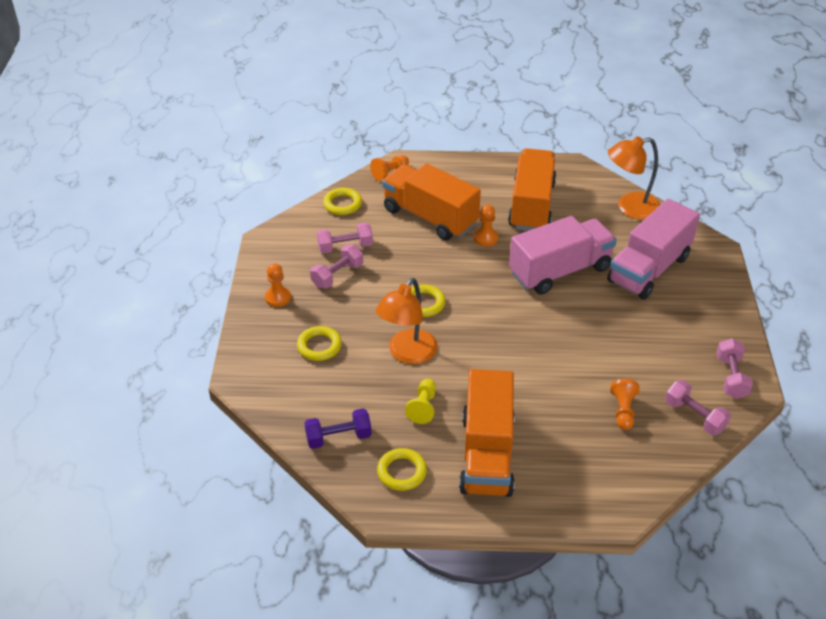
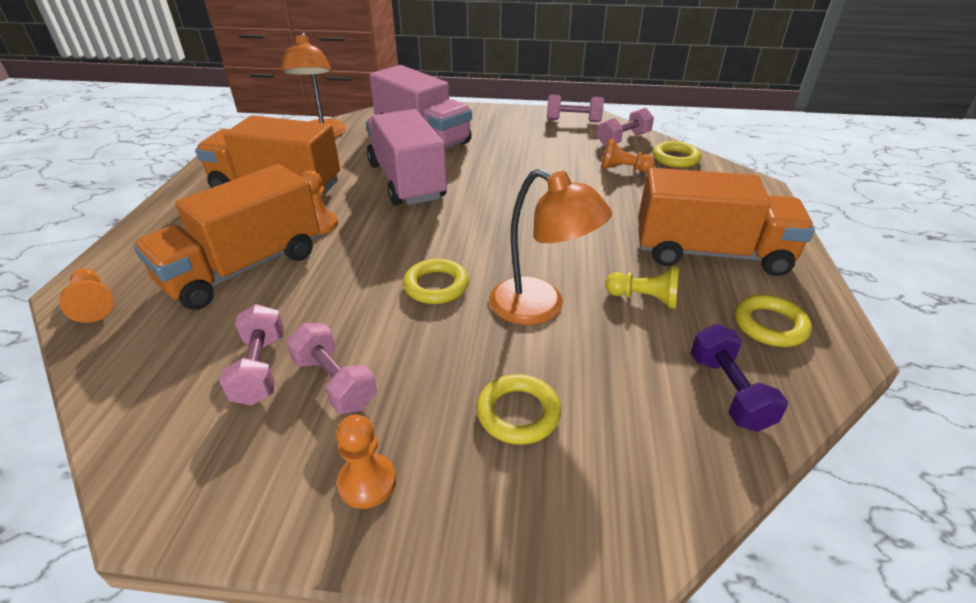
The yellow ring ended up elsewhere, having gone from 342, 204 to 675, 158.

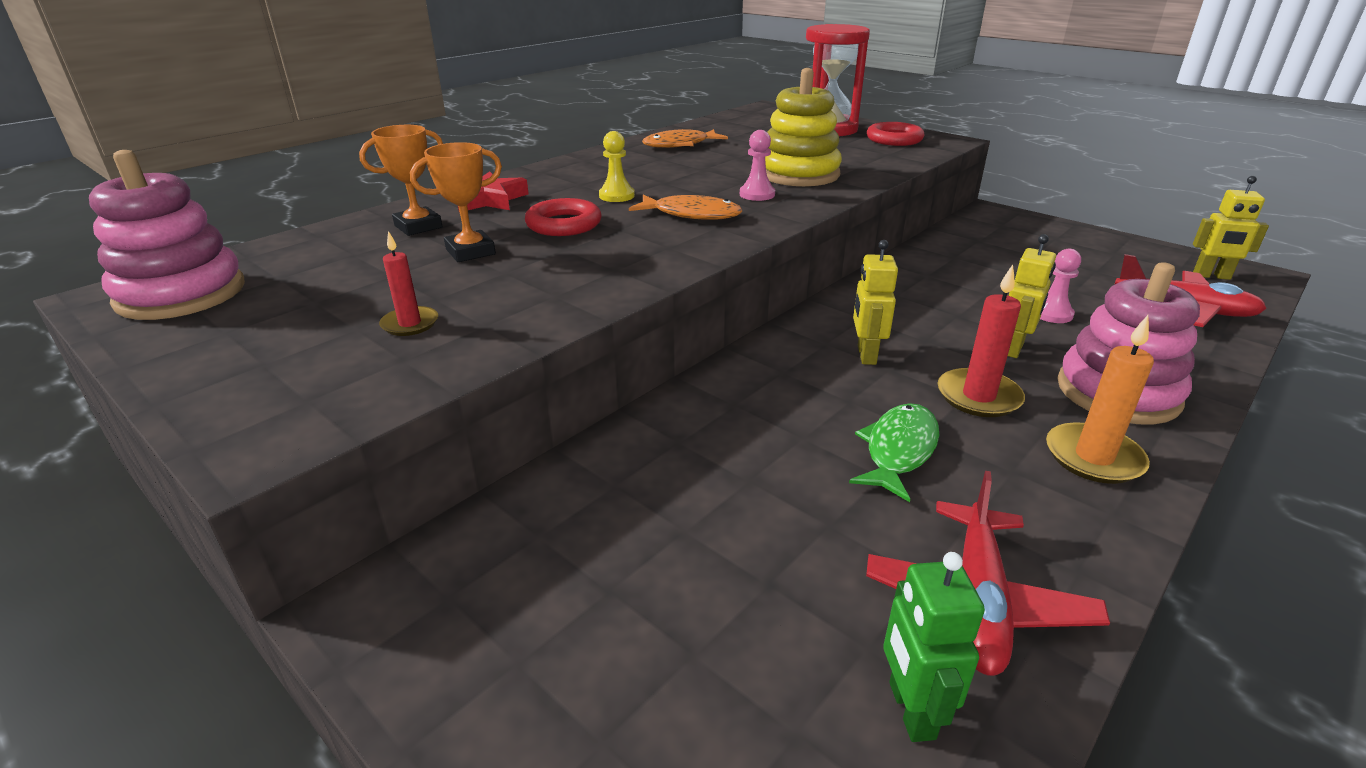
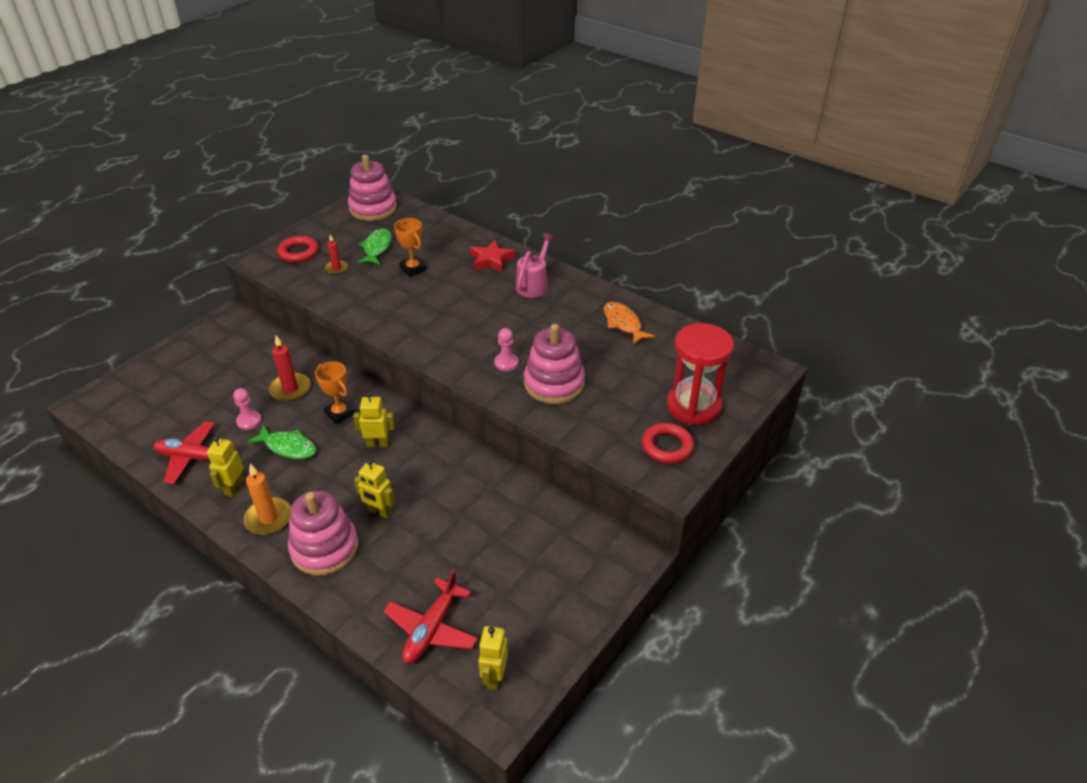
The second view lost the yellow pawn at 616, 196. The second view lost the bright orange fish at 691, 214. The second view lost the emerald robot figure at 910, 710. The second view gained the yellow robot figure at 234, 488. The second view gained the emerald fish at 377, 248. The second view gained the rosy sprinkling can at 534, 284. The bright orange trophy ended up elsewhere, having gone from 418, 226 to 339, 413. The red ring ended up elsewhere, having gone from 564, 224 to 298, 252. The red pillar candle ended up elsewhere, having gone from 978, 396 to 290, 389. The rosy pawn ended up elsewhere, having gone from 1051, 314 to 249, 421. What was the yellow stacking rings at 799, 174 turned into the rosy stacking rings at 554, 383.

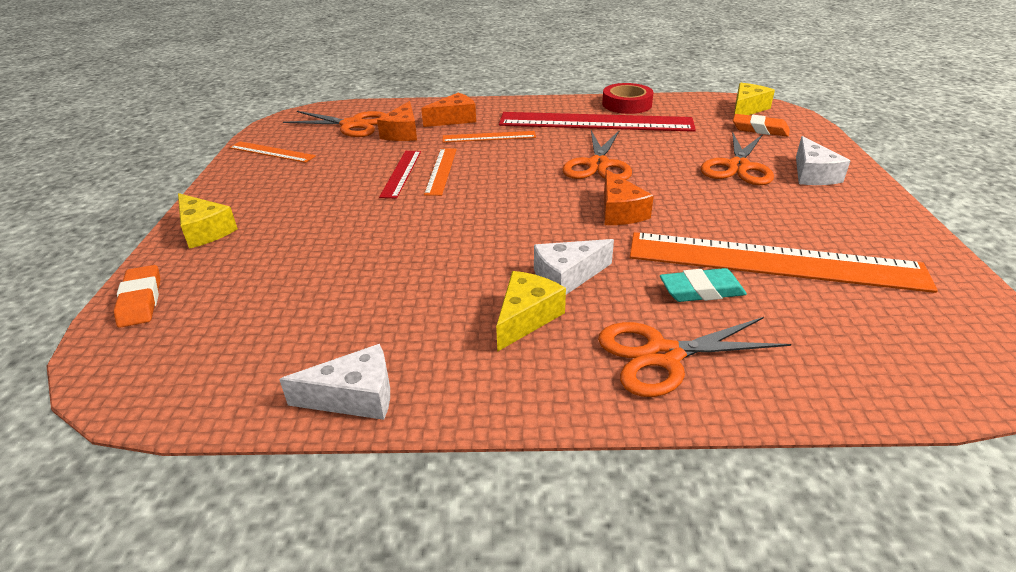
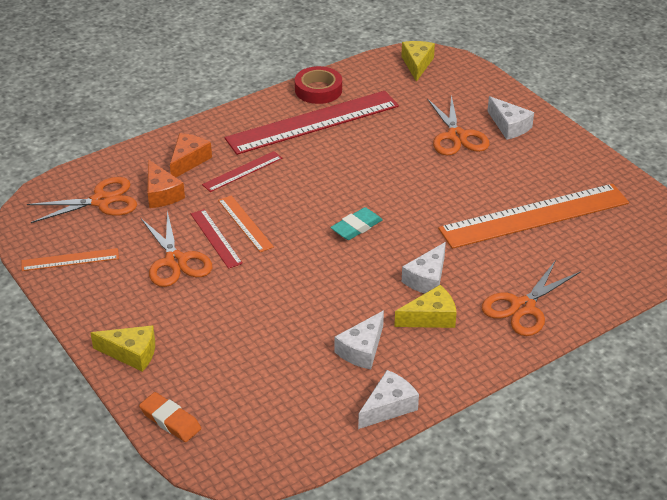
The second view lost the bright orange cheese at 620, 211. The second view lost the bright orange eraser at 760, 129. The second view gained the snow-white cheese at 362, 350. The bright orange pair of scissors ended up elsewhere, having gone from 598, 165 to 175, 261. The aqua eraser ended up elsewhere, having gone from 701, 291 to 356, 227. What was the bright orange ruler at 489, 137 turned into the red ruler at 242, 171. The yellow cheese at 526, 317 ended up facing another way, 75 degrees clockwise from before.

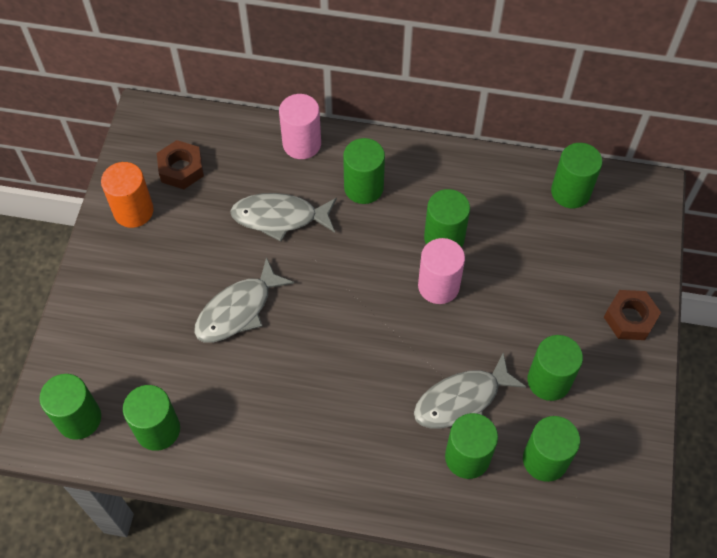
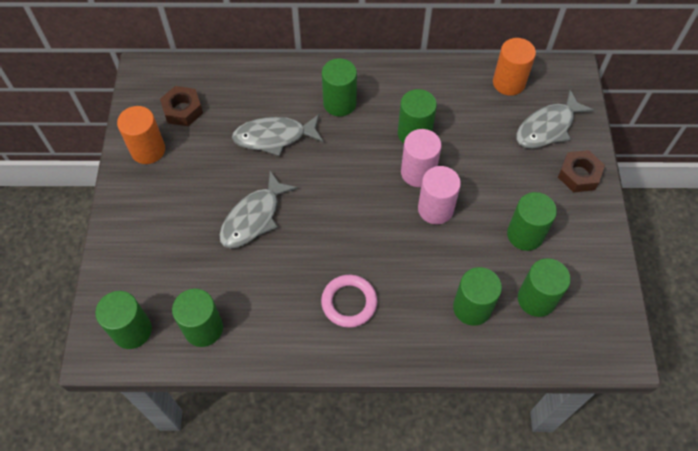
The second view gained the rosy ring at 349, 302. The rosy cylinder shape ended up elsewhere, having gone from 302, 144 to 435, 209. The grey fish ended up elsewhere, having gone from 462, 400 to 547, 127. What was the emerald cylinder shape at 570, 192 turned into the bright orange cylinder shape at 508, 83.

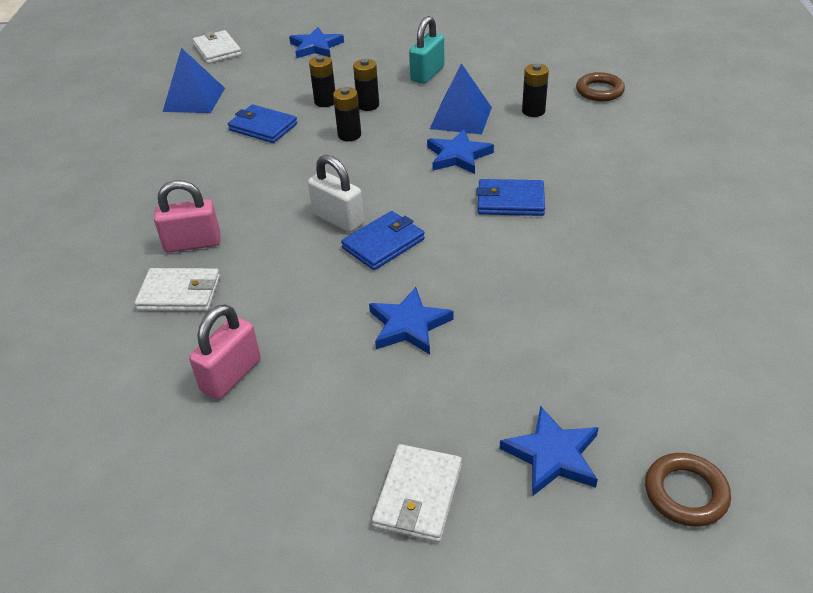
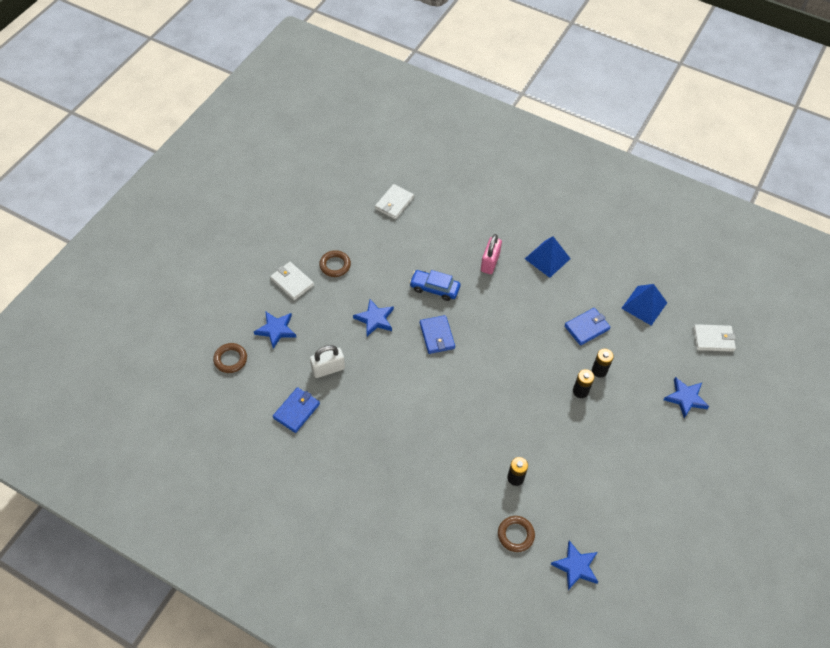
The second view lost the rosy small lock at 231, 375. The second view lost the ebony power cell at 349, 135. The second view lost the aqua small lock at 427, 74. The second view gained the dark brown ring at 335, 265. The second view gained the cobalt toy car at 434, 288. The snow-white card wallet ended up elsewhere, having gone from 180, 293 to 394, 203. The snow-white small lock ended up elsewhere, having gone from 338, 219 to 328, 369. The cobalt five-pointed star ended up elsewhere, having gone from 458, 156 to 576, 566. The cobalt pyramid ended up elsewhere, having gone from 461, 118 to 547, 258. The cobalt card wallet ended up elsewhere, having gone from 510, 201 to 296, 411.

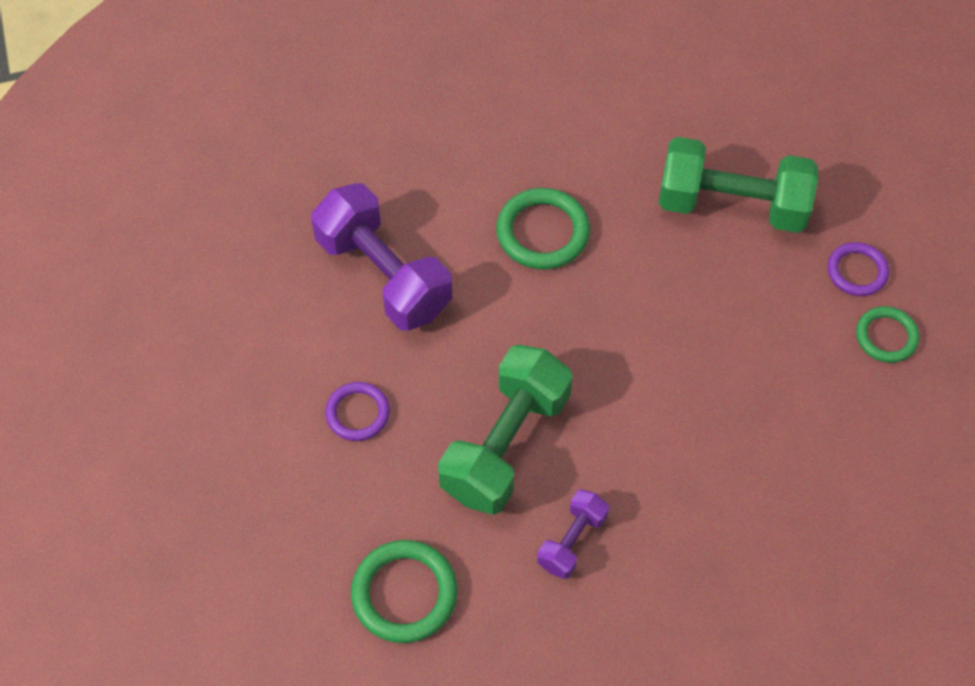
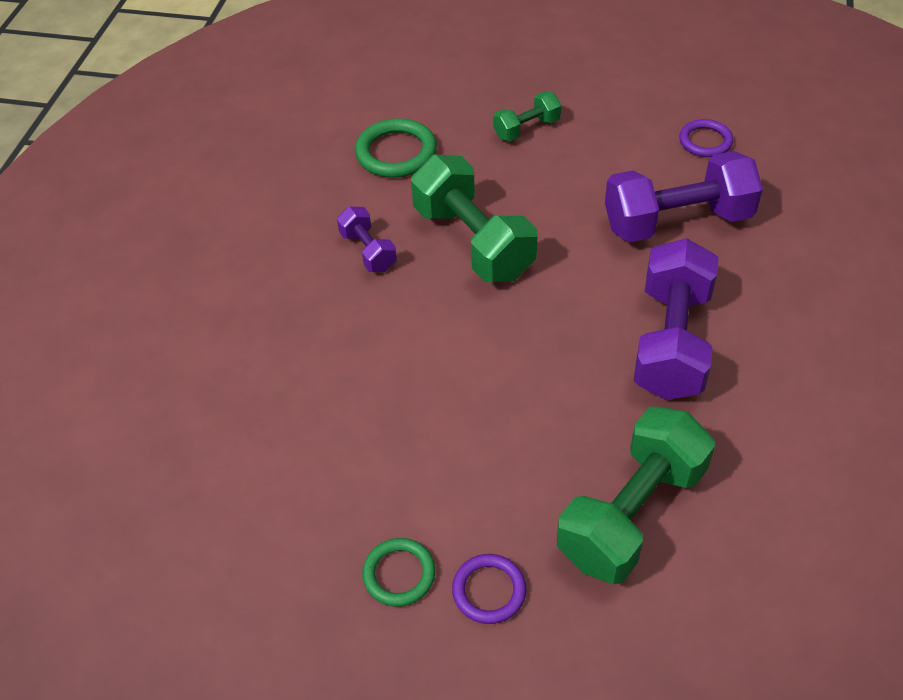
The second view gained the emerald hand weight at 526, 129. The purple ring ended up elsewhere, having gone from 358, 413 to 705, 141. Where the emerald ring stood at 542, 232, the purple hand weight came to stand at 671, 342.

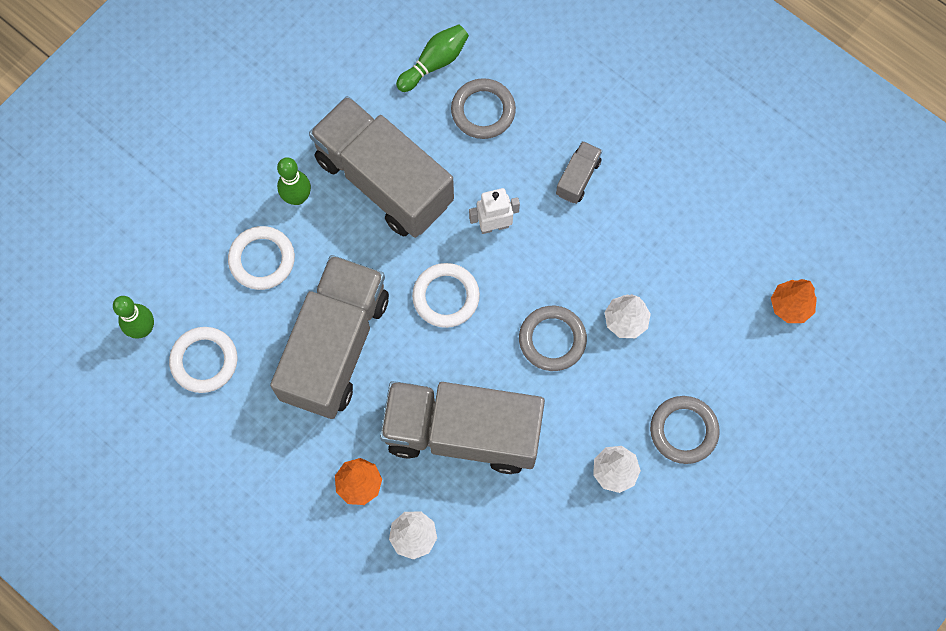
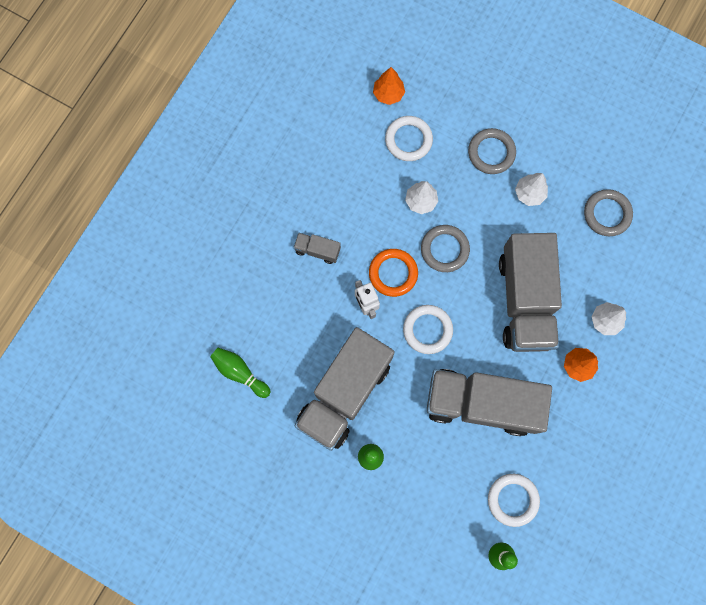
The second view gained the bright orange ring at 393, 273. The snow-white ring ended up elsewhere, having gone from 262, 259 to 408, 140. The grey ring ended up elsewhere, having gone from 483, 111 to 607, 214.

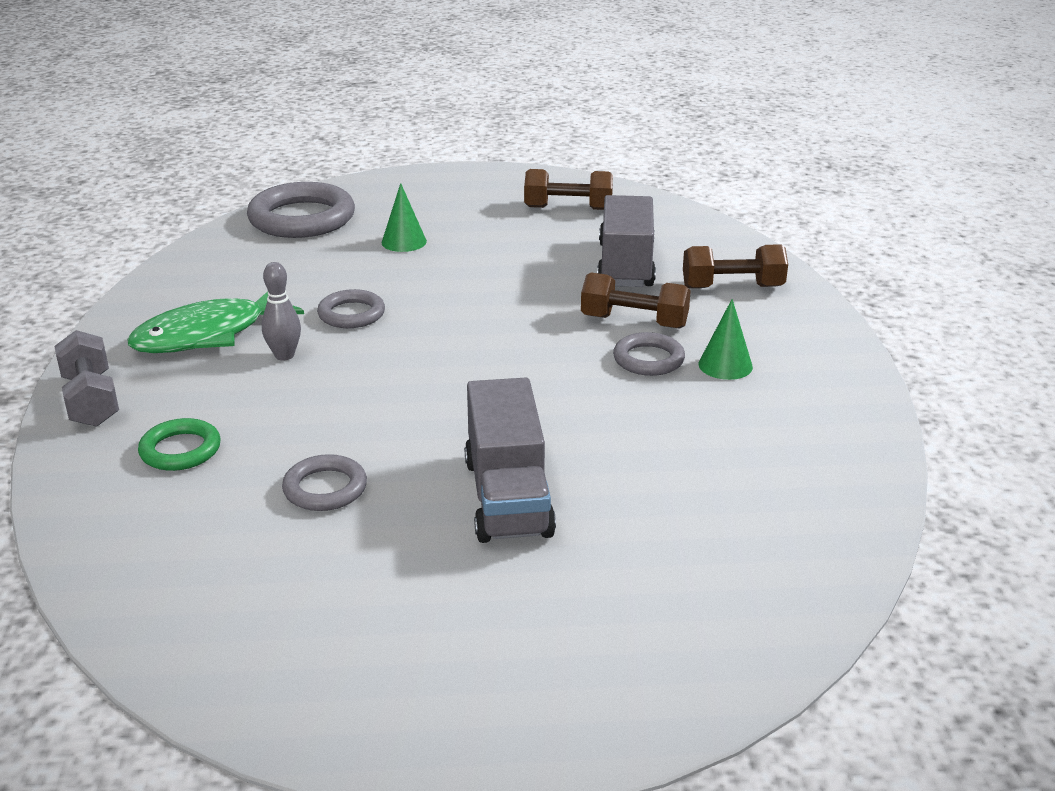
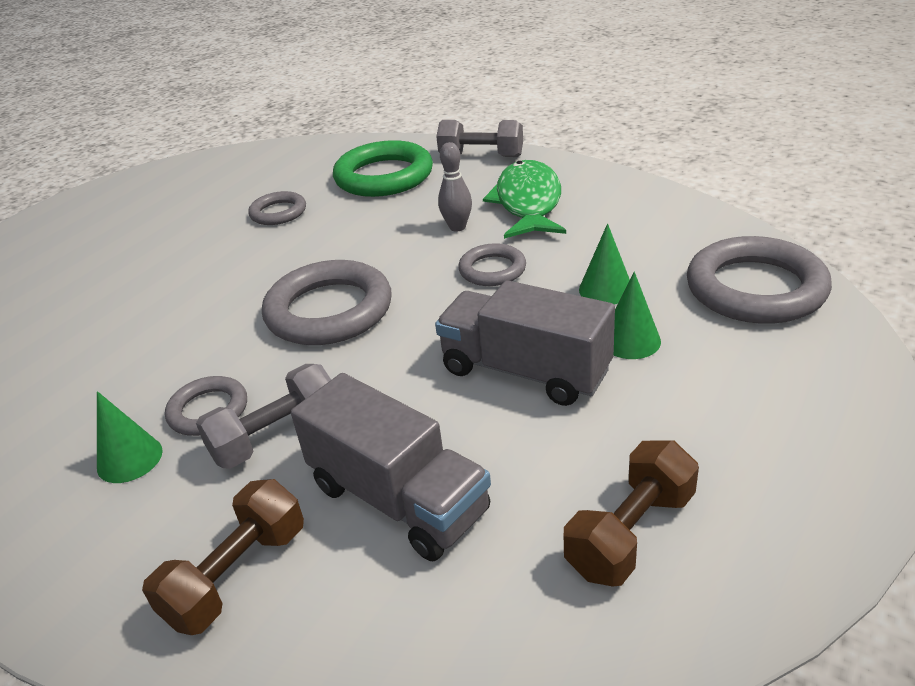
The second view gained the grey ring at 329, 311. The second view gained the emerald cone at 606, 289. The grey lorry ended up elsewhere, having gone from 507, 497 to 525, 371. What was the dark brown hand weight at 634, 322 turned into the grey hand weight at 276, 436. The size of the emerald ring at 180, 450 changed by a factor of 1.83.

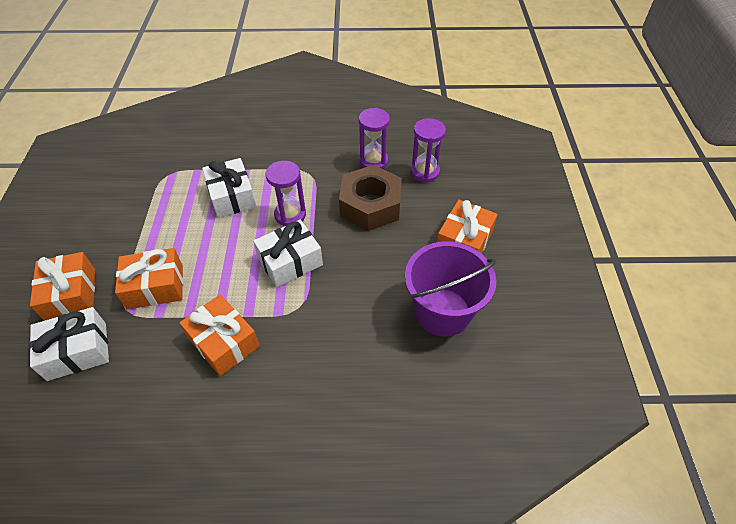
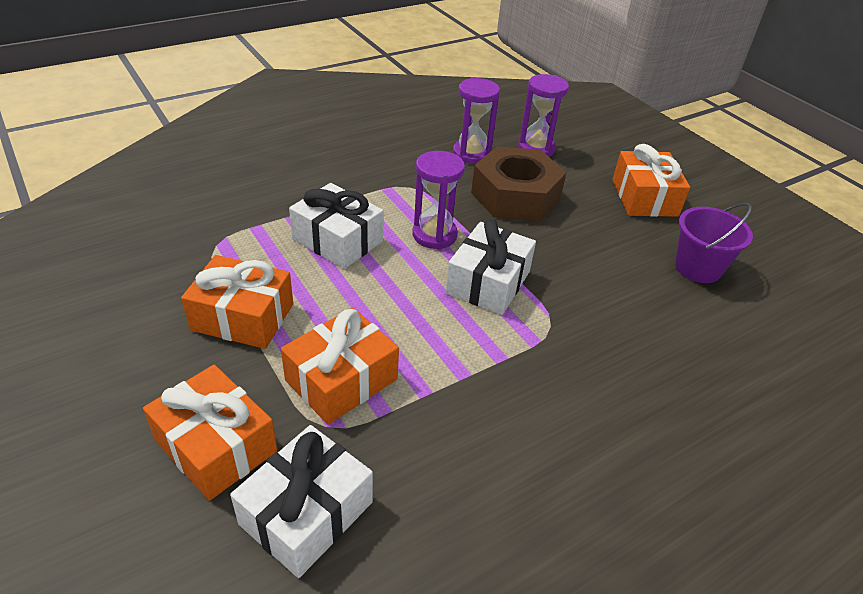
The bright orange gift ended up elsewhere, having gone from 223, 342 to 243, 317. The size of the purple bucket at 442, 312 changed by a factor of 0.65.

